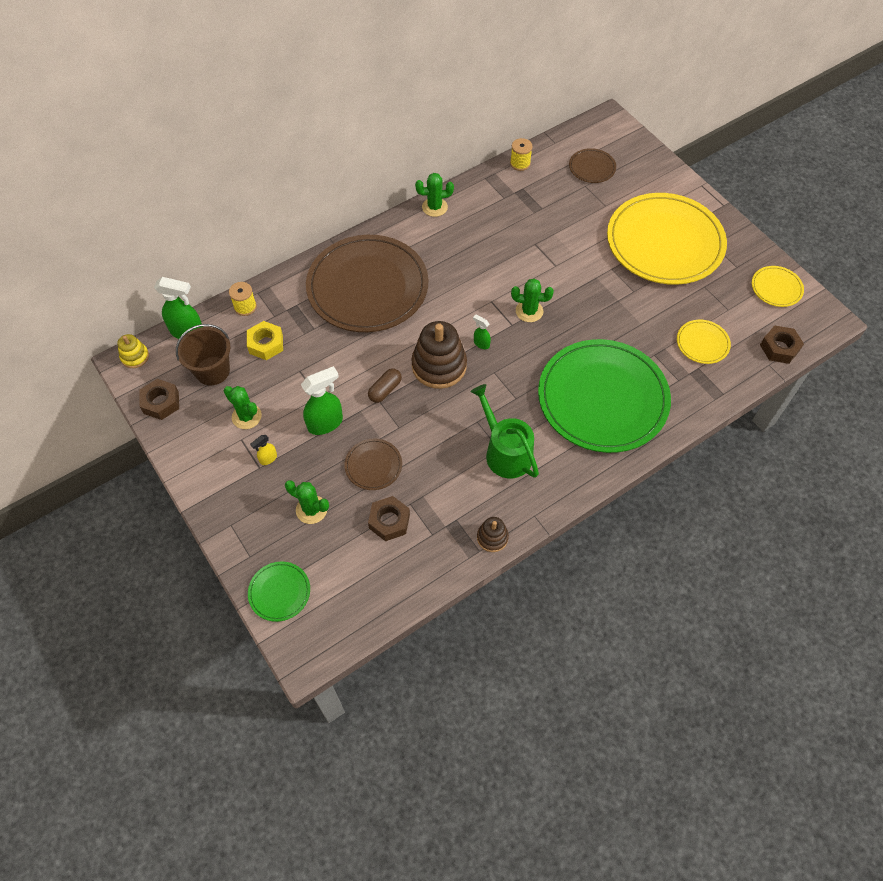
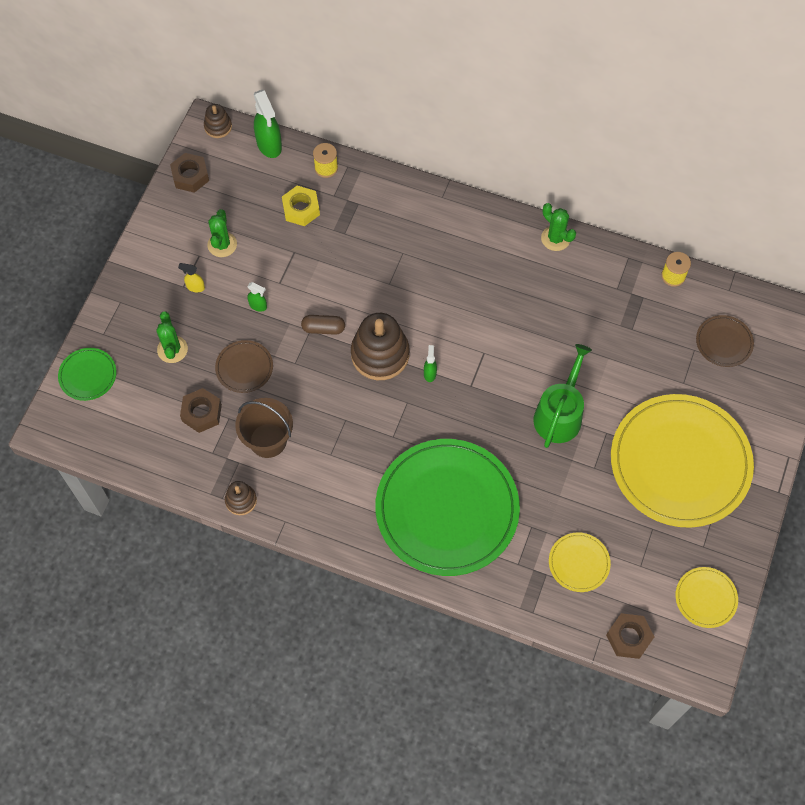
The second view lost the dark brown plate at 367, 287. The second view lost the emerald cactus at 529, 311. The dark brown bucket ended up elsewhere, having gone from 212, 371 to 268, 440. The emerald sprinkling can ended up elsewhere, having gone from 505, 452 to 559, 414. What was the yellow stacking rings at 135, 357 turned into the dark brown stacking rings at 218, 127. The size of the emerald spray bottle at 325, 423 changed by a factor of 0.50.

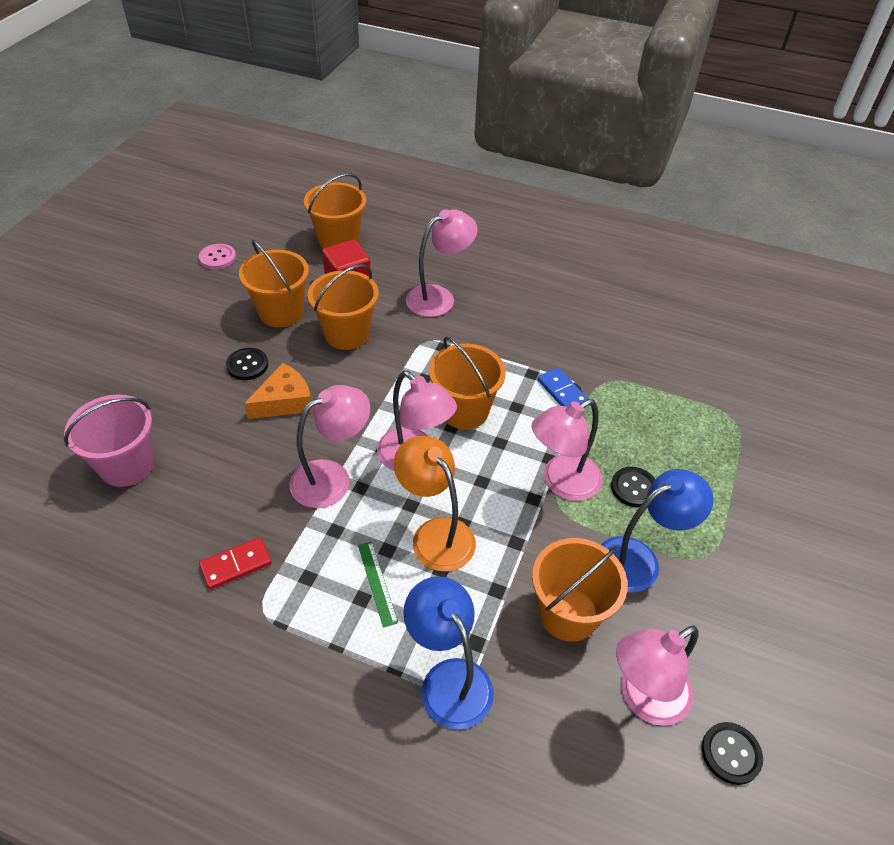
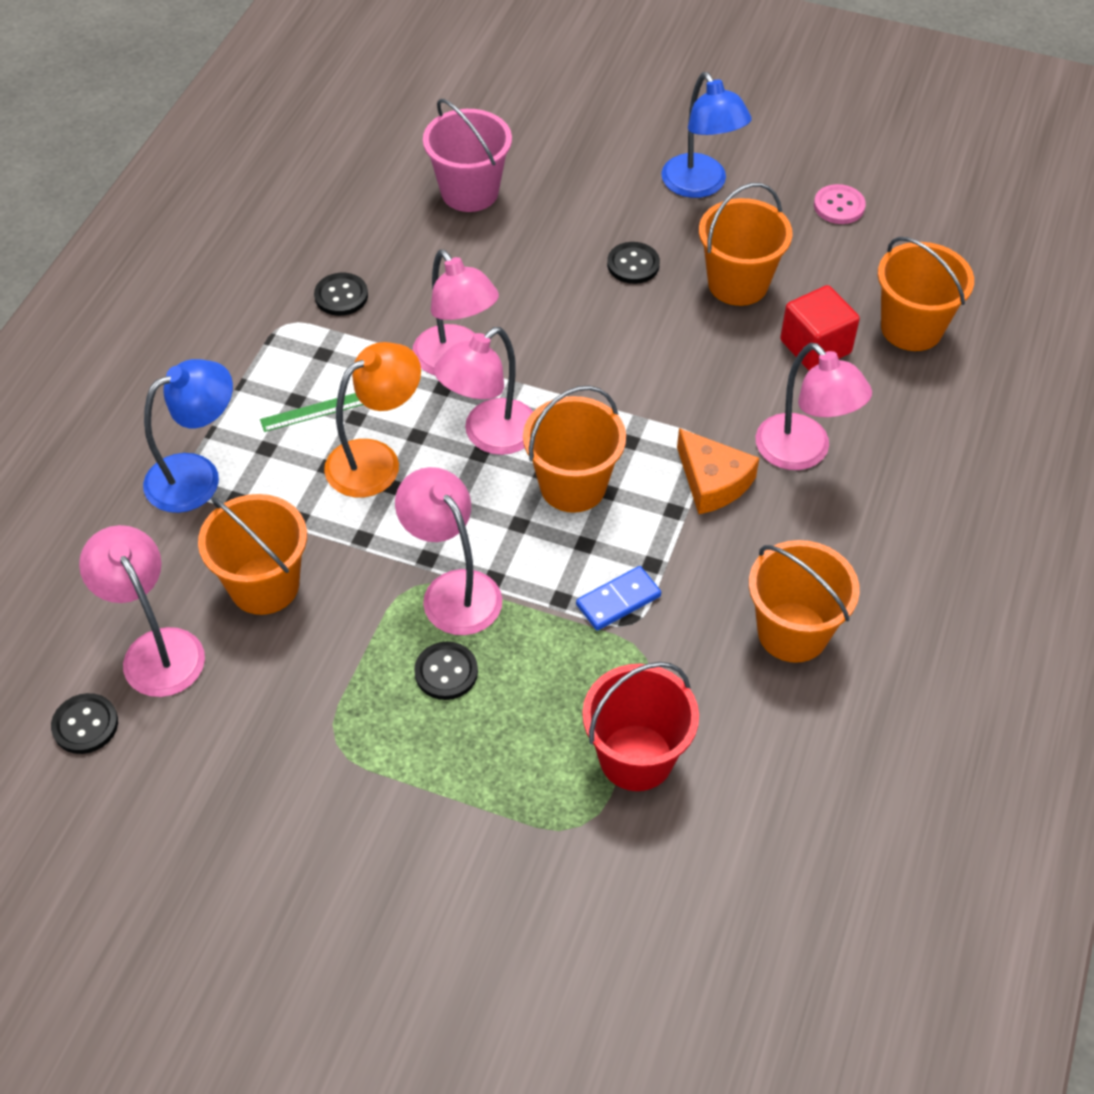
The second view gained the red bucket at 636, 757. The bright orange cheese ended up elsewhere, having gone from 284, 401 to 713, 481. The bright orange bucket ended up elsewhere, having gone from 347, 334 to 792, 632. The cobalt lamp ended up elsewhere, having gone from 638, 559 to 700, 185. Where the red domino tile stood at 236, 564, the ebony shirt button came to stand at 341, 296.

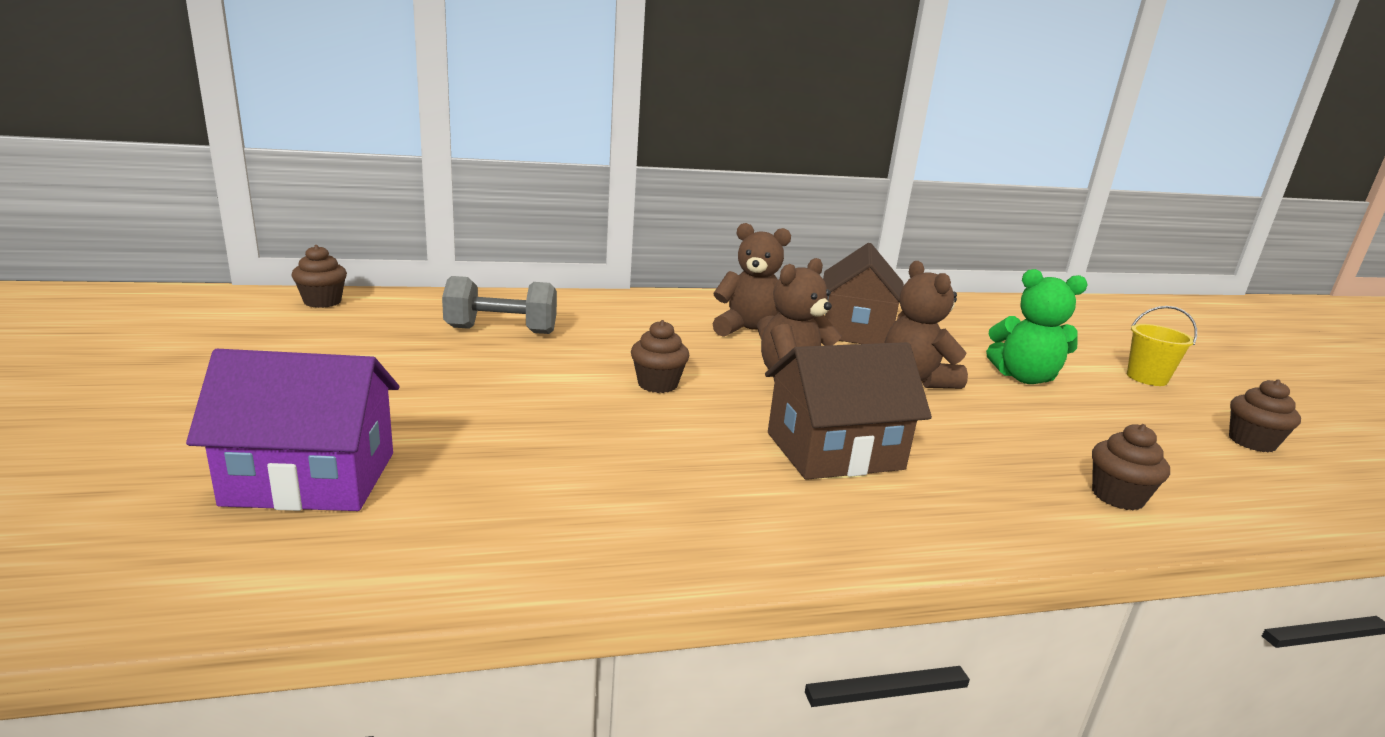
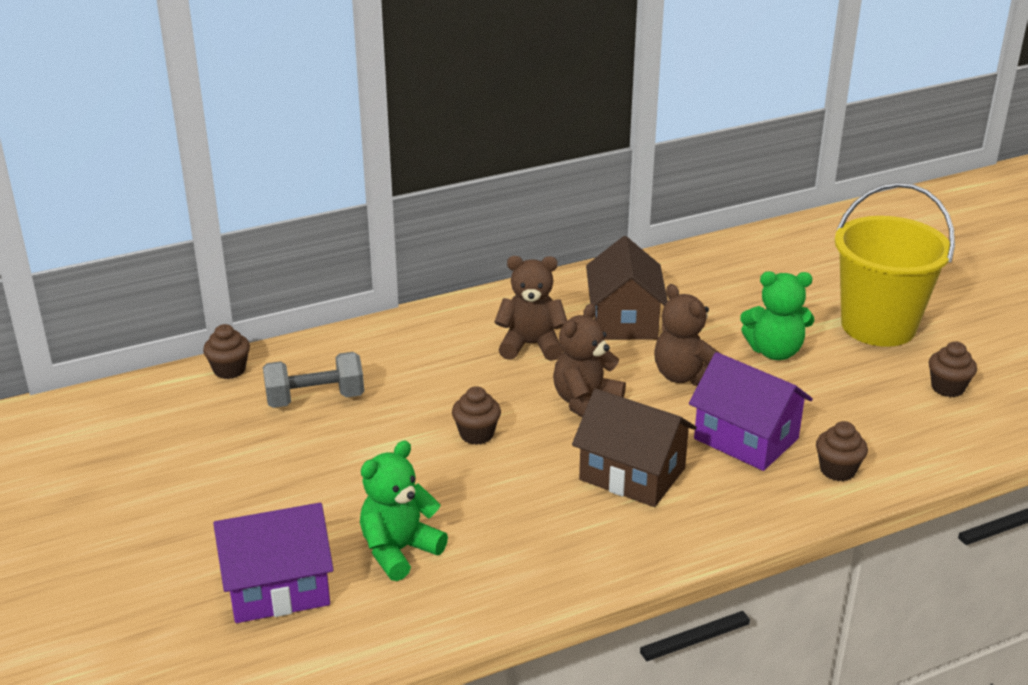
The second view gained the emerald teddy bear at 399, 551. The second view gained the purple cottage at 746, 439. The dark brown muffin ended up elsewhere, having gone from 322, 302 to 229, 370. The dark brown cottage at 834, 451 ended up facing another way, 60 degrees clockwise from before. The size of the yellow bucket at 1146, 378 changed by a factor of 2.28.

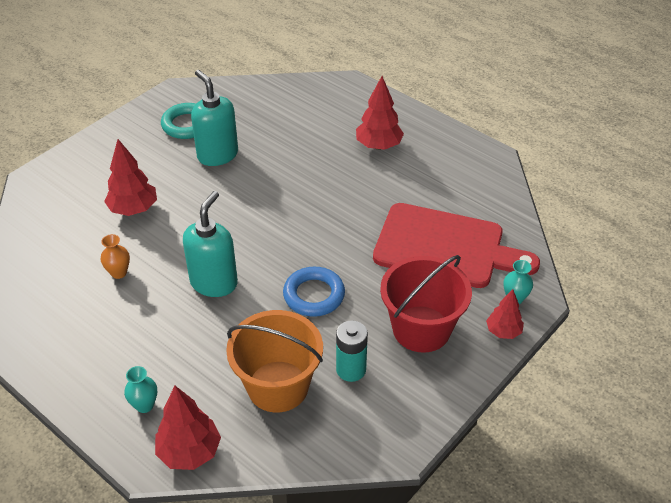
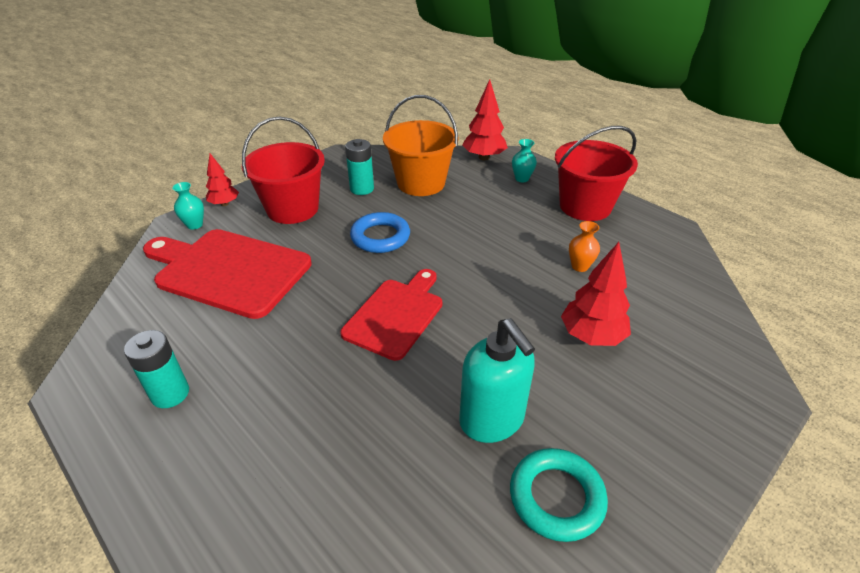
The second view lost the aqua soap pump at 214, 282. The second view lost the red tree at 378, 146. The second view gained the aqua power cell at 170, 394. The second view gained the red chopping board at 396, 315. The second view gained the red bucket at 585, 206.

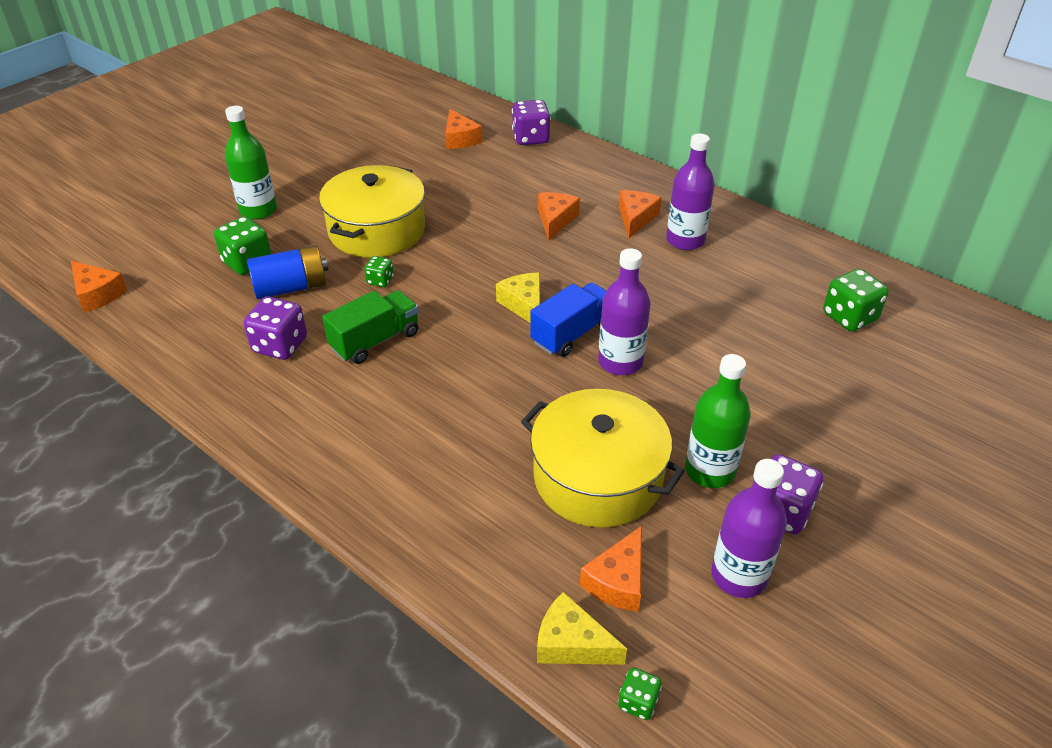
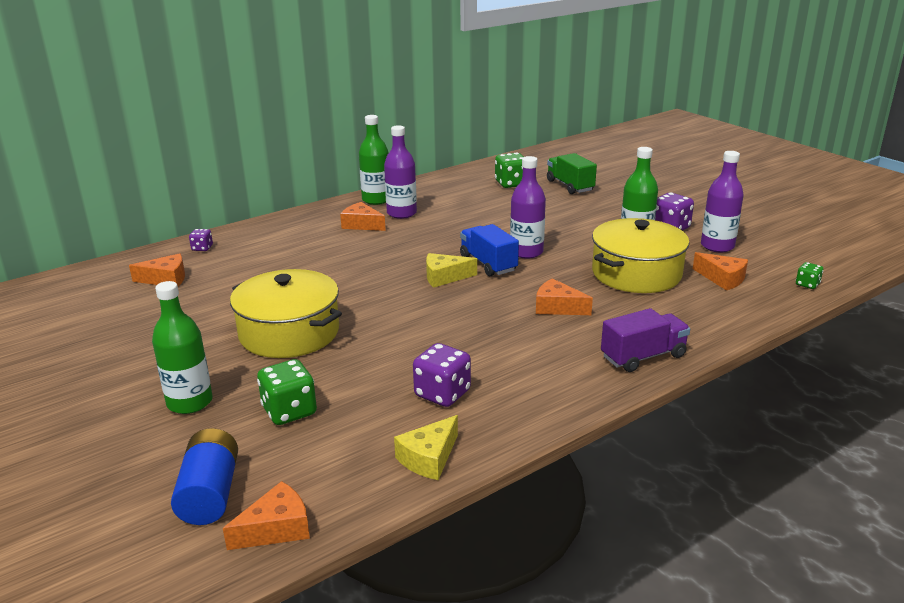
The second view lost the emerald die at 380, 280. The second view gained the emerald drink bottle at 376, 200. The second view gained the purple lorry at 643, 356. The cobalt power cell ended up elsewhere, having gone from 291, 287 to 210, 493. The emerald lorry ended up elsewhere, having gone from 375, 341 to 570, 186. The yellow cheese ended up elsewhere, having gone from 571, 643 to 429, 458. The bright orange cheese ended up elsewhere, having gone from 555, 220 to 557, 307. The size of the purple die at 530, 138 changed by a factor of 0.55.

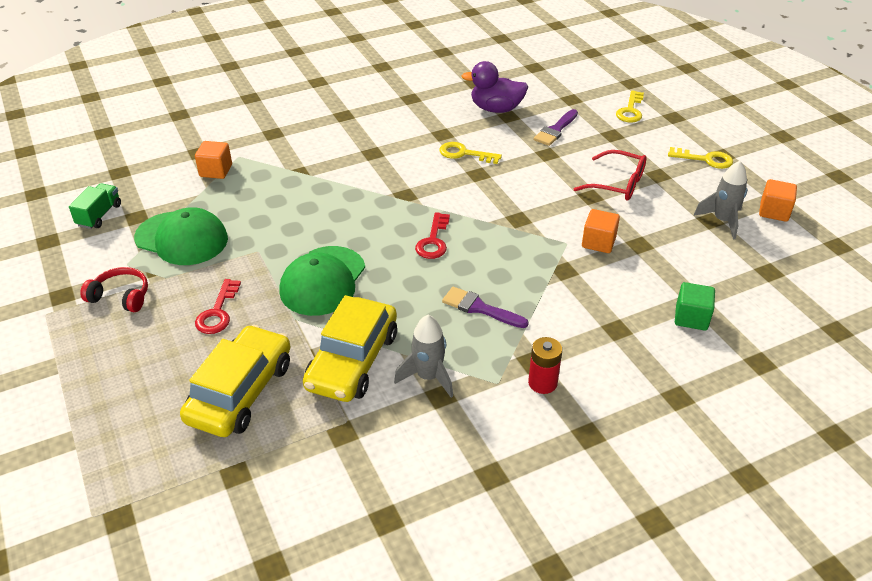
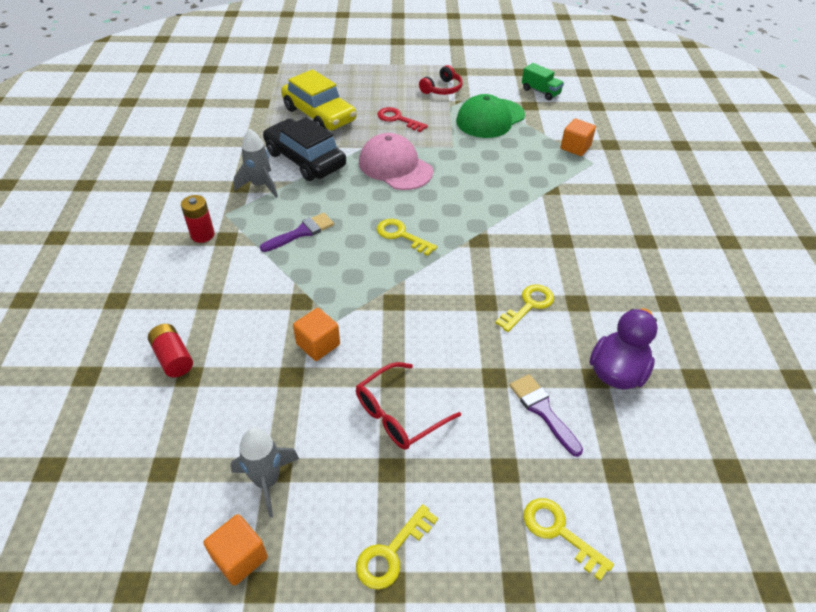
Where the emerald solid cube stood at 691, 318, the red power cell came to stand at 173, 358. What was the emerald peaked cap at 323, 281 turned into the rosy peaked cap at 395, 167. What was the yellow toy car at 353, 361 turned into the ebony toy car at 305, 159. What was the red key at 433, 241 turned into the yellow key at 401, 235.

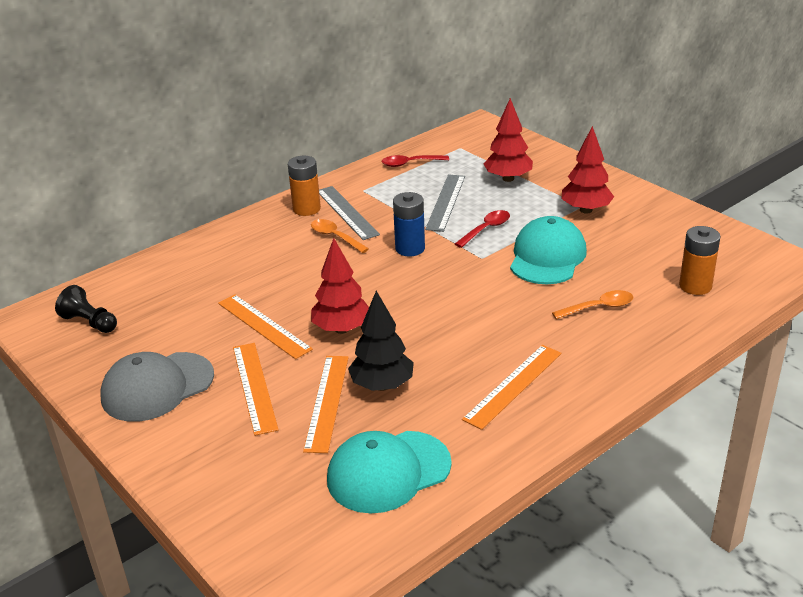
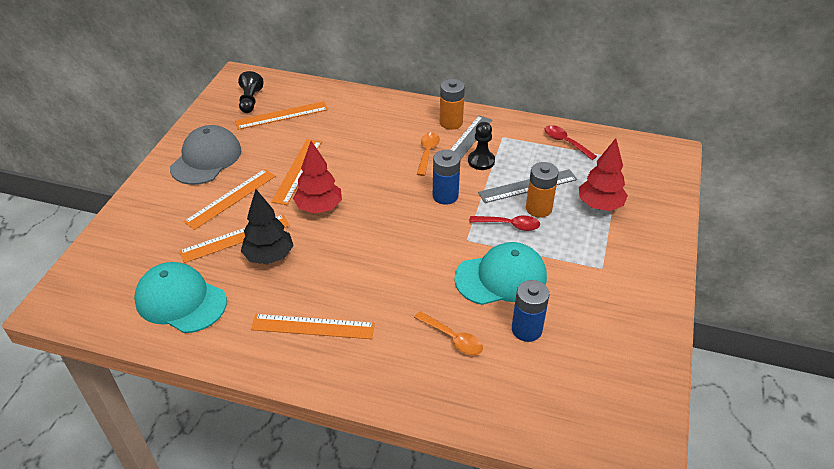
The second view lost the red tree at 586, 210. The second view gained the bright orange ruler at 282, 115. The second view gained the ebony pawn at 481, 161. The second view gained the cobalt power cell at 526, 329. The bright orange power cell ended up elsewhere, having gone from 695, 286 to 538, 208. The grey peaked cap at 157, 387 ended up facing another way, 90 degrees clockwise from before.

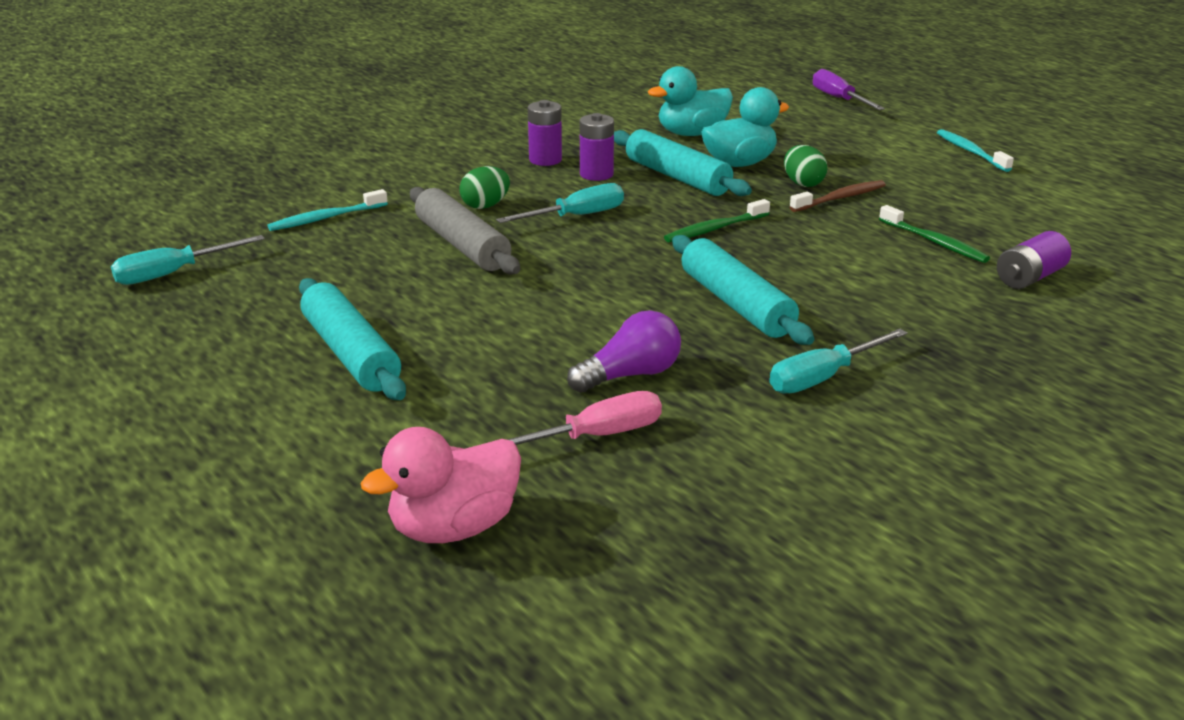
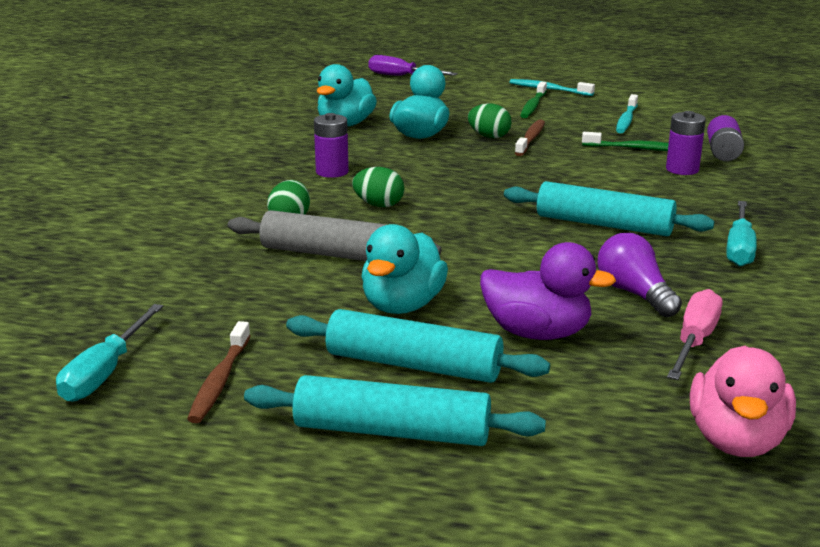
The second view gained the dark brown toothbrush at 220, 381. The second view gained the aqua toy duck at 402, 305. The second view gained the purple toy duck at 537, 333. The aqua toothbrush ended up elsewhere, having gone from 326, 218 to 626, 120. The purple power cell ended up elsewhere, having gone from 545, 160 to 682, 169. The aqua dough roller ended up elsewhere, having gone from 677, 177 to 391, 432. The emerald toothbrush ended up elsewhere, having gone from 715, 229 to 533, 106. Where the aqua hand screwdriver stood at 576, 216, the emerald egg came to stand at 379, 205. The purple lightbulb at 630, 375 ended up facing another way, 45 degrees counterclockwise from before.

